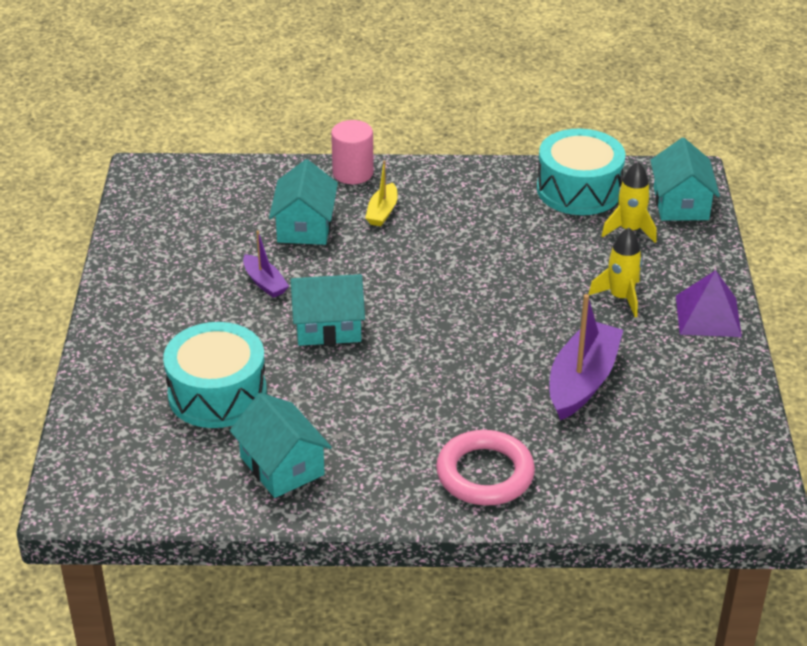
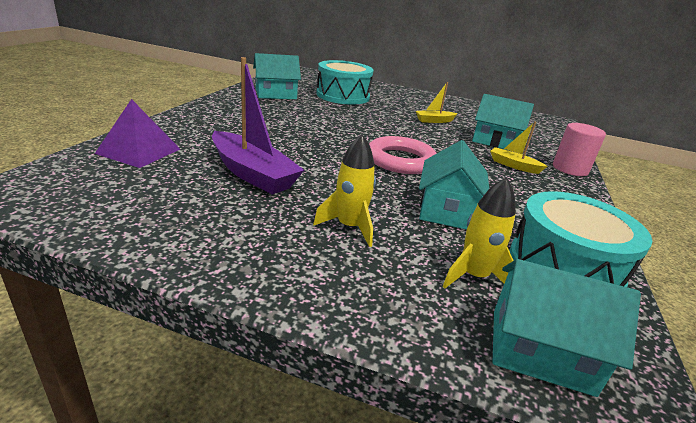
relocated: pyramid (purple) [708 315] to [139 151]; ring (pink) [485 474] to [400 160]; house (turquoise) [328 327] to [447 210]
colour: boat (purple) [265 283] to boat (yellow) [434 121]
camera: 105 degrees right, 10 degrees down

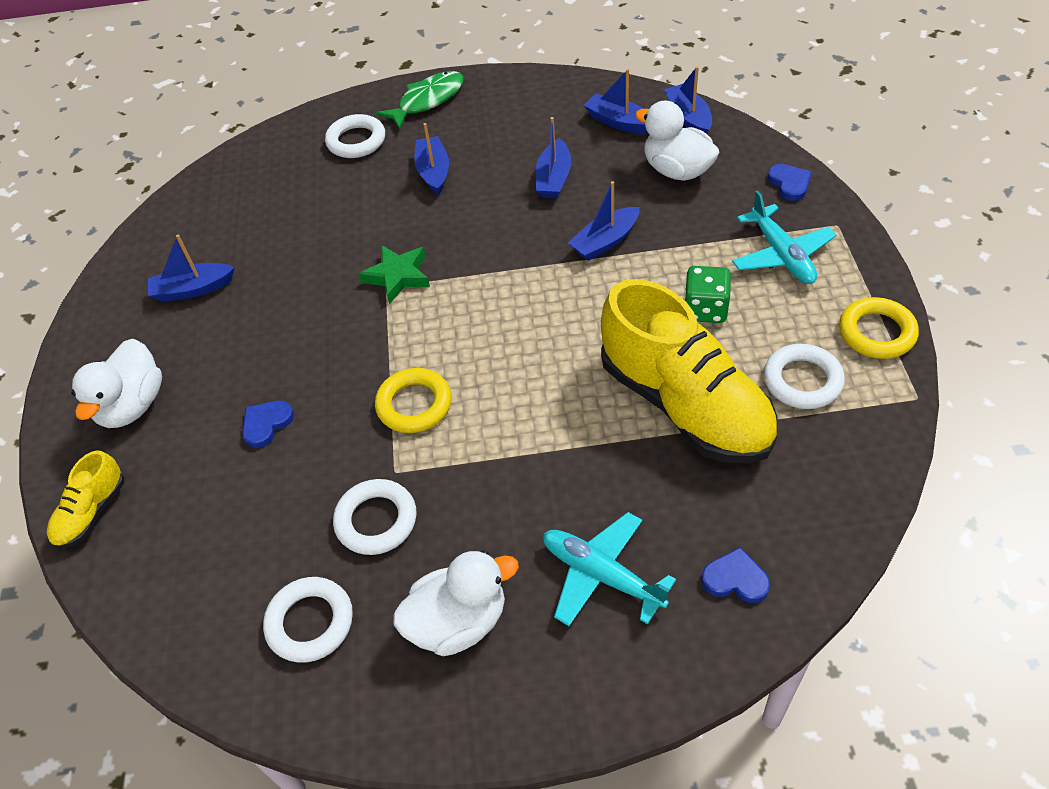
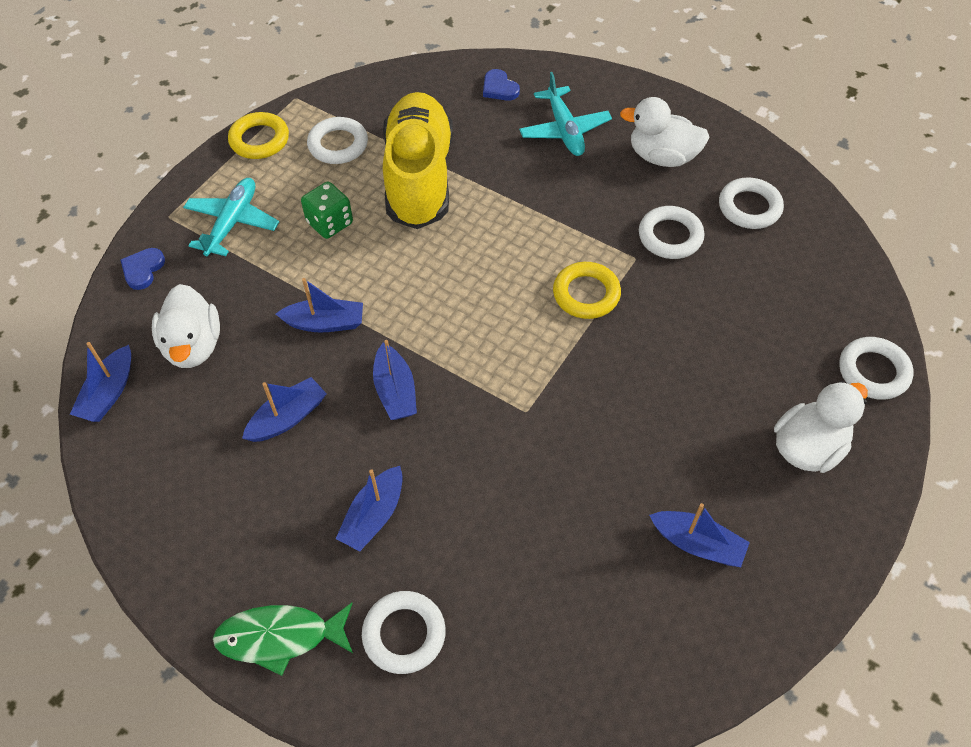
missing: heart (blue) [266 424]; star (green) [397 276]
relocated: boat (blue) [619 122] to [395 391]
exchanged: shoe (yellow) [92 512] to ring (white) [873 371]
camera: 145 degrees left, 5 degrees up

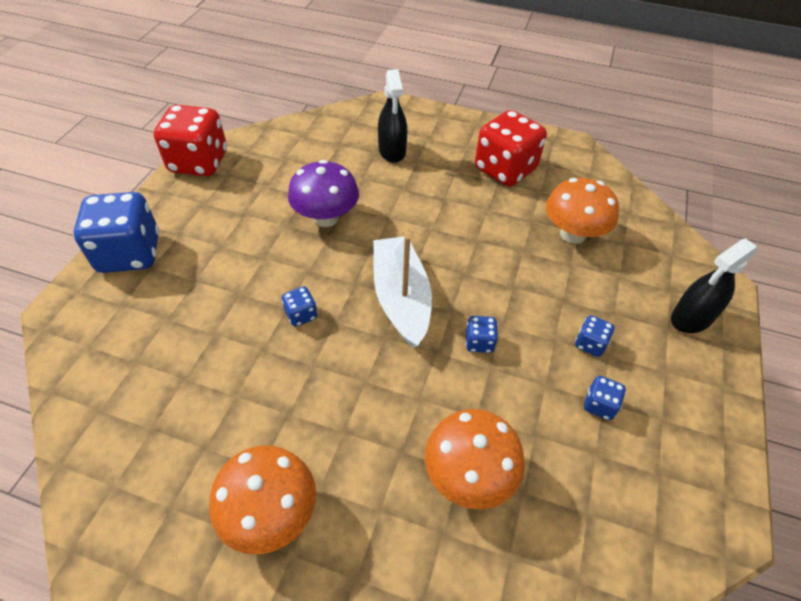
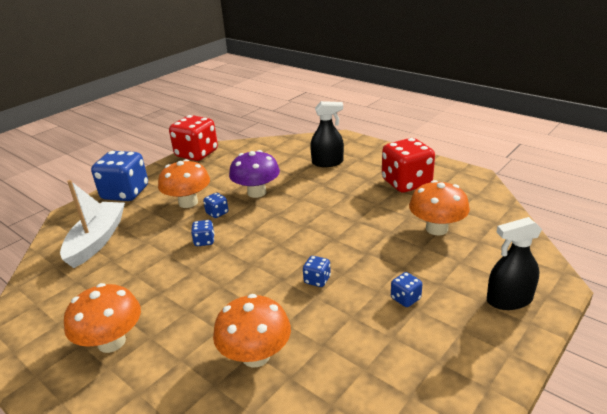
appeared: mushroom (orange) [188 202]
relocated: boat (white) [401 298] to [97 240]; dice (blue) [599 405] to [217 213]
spun: spray bottle (black) [392 151] = [327 162] 105 degrees counterclockwise
camera: 25 degrees right, 20 degrees down

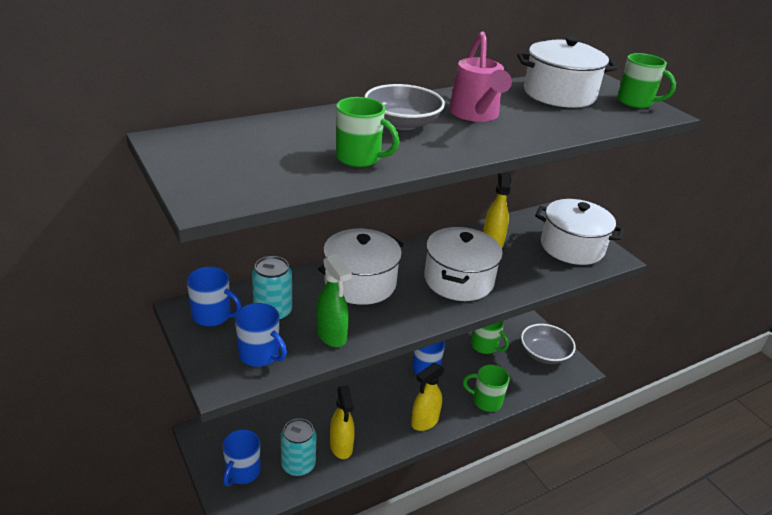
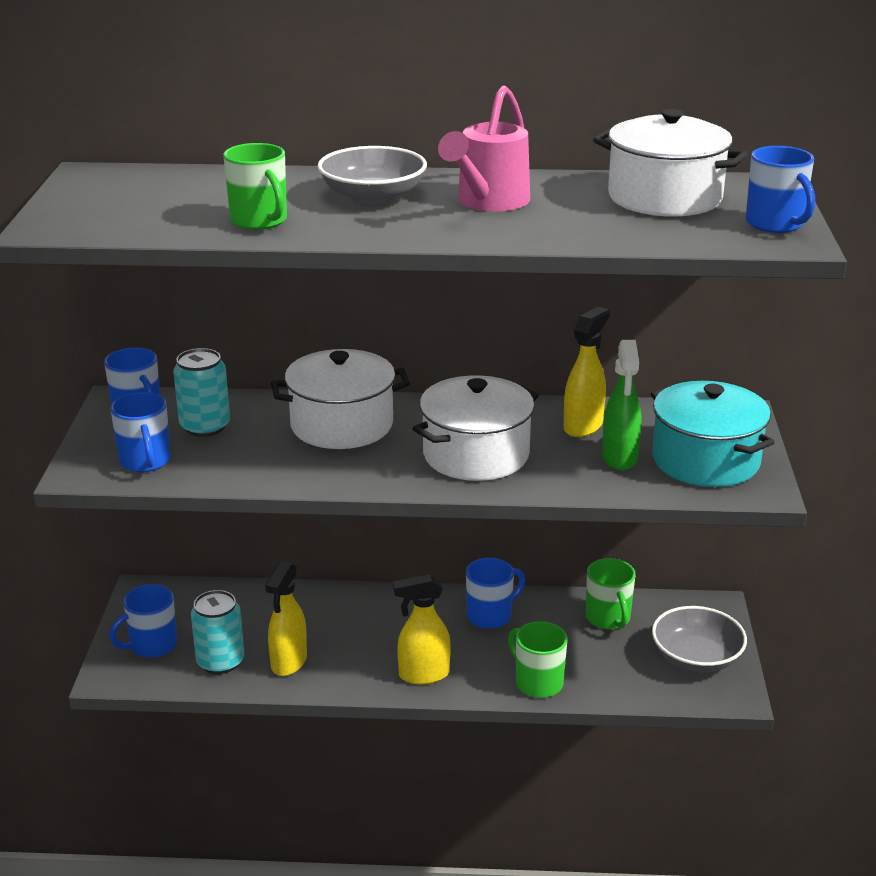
relocated: spray bottle (green) [331 336] to [619 458]
colour: pot (white) [572 247] to pot (turquoise) [705 460]; mug (green) [636 102] to mug (blue) [775 224]
camera: 35 degrees right, 5 degrees down

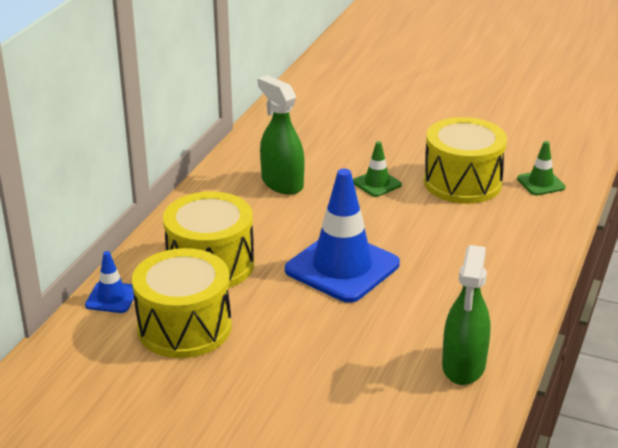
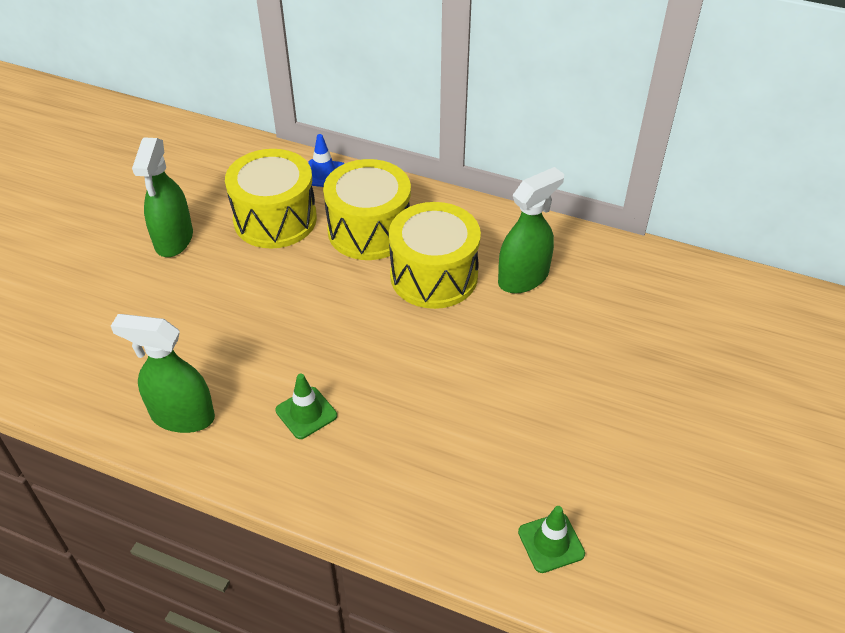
missing: traffic cone (blue) [342 267]
appeared: spray bottle (green) [174 240]
relocated: traffic cone (green) [377 183] to [306 413]; drum (yellow) [462 182] to [434 276]
camera: 90 degrees right, 15 degrees up

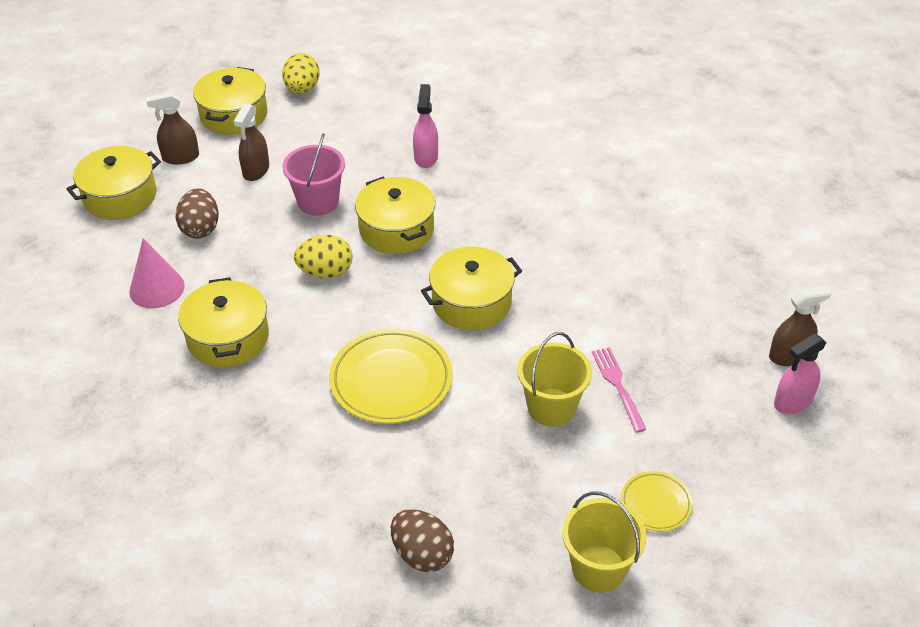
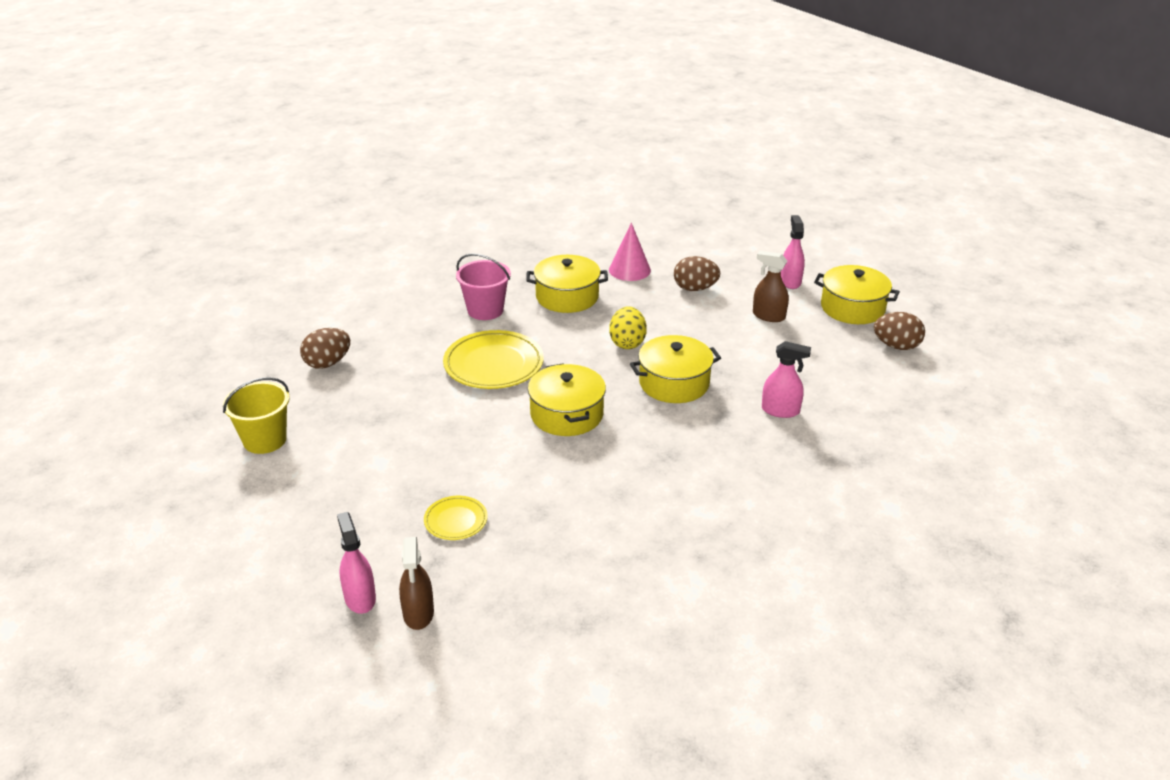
missing: pot (yellow) [120 196]; bucket (yellow) [551 407]; fork (pink) [618 386]
relocated: plate (yellow) [656 503] to [456 520]; bucket (pink) [318 202] to [485 310]
colour: spray bottle (brown) [180 157] to spray bottle (pink) [790 281]; egg (yellow) [302 89] to egg (brown) [896 346]
camera: 100 degrees right, 10 degrees down

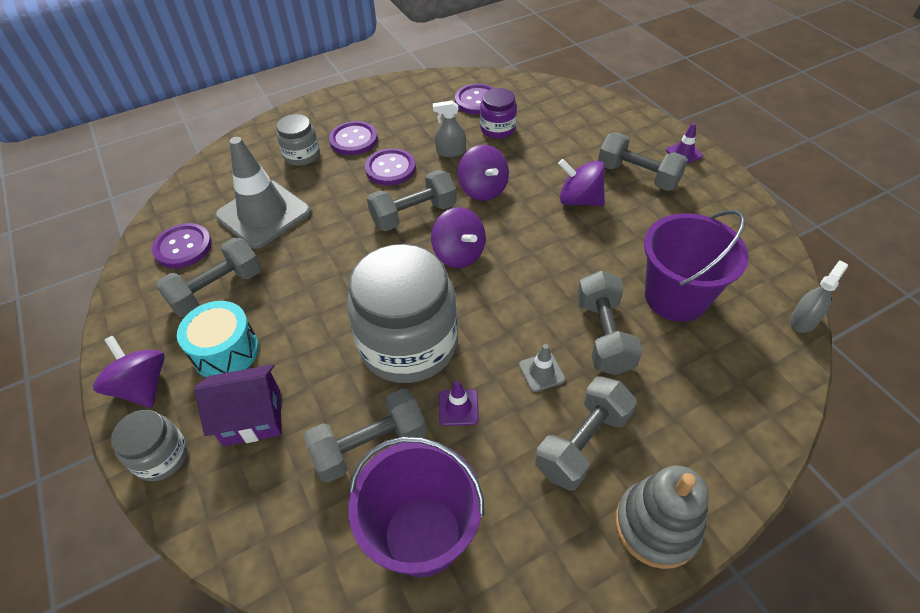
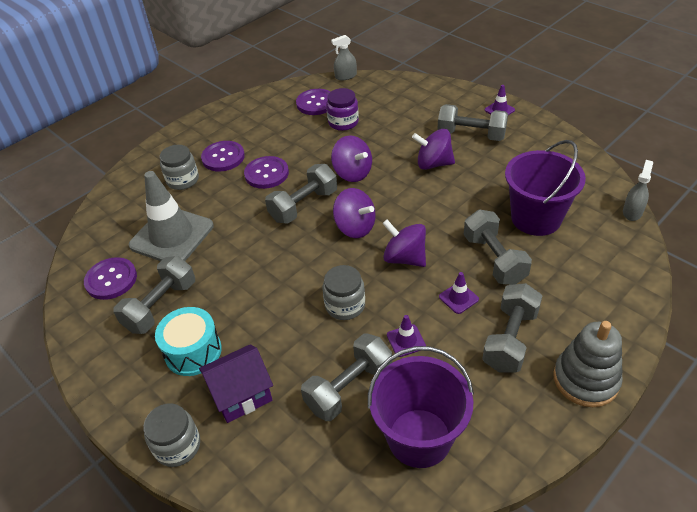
relocated: spray bottle (grey) [450 152] to [345 76]; spinning top (purple) [142 386] to [404 258]
colour: traffic cone (grey) [541 372] to traffic cone (purple) [458 298]
size: jar (grey) [408 344] = [345 305] x0.49
camera: 15 degrees left, 5 degrees down

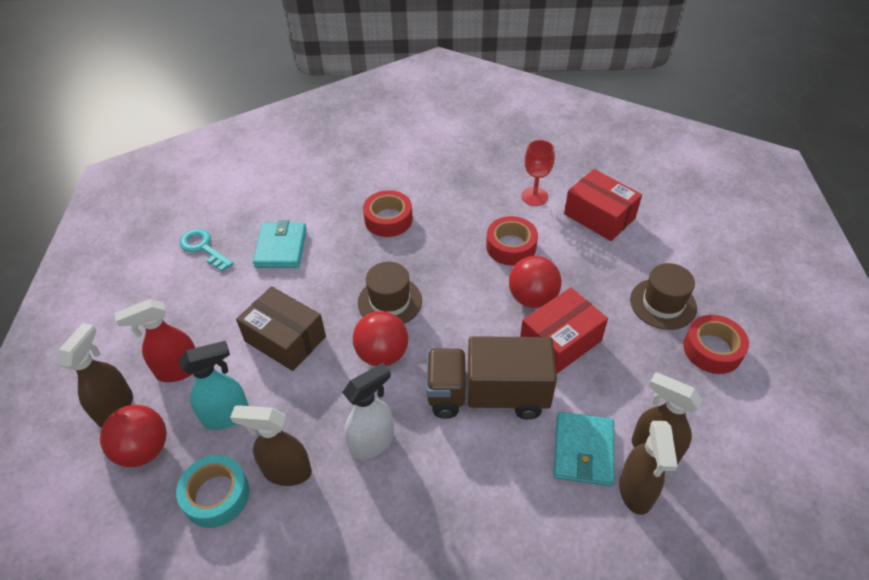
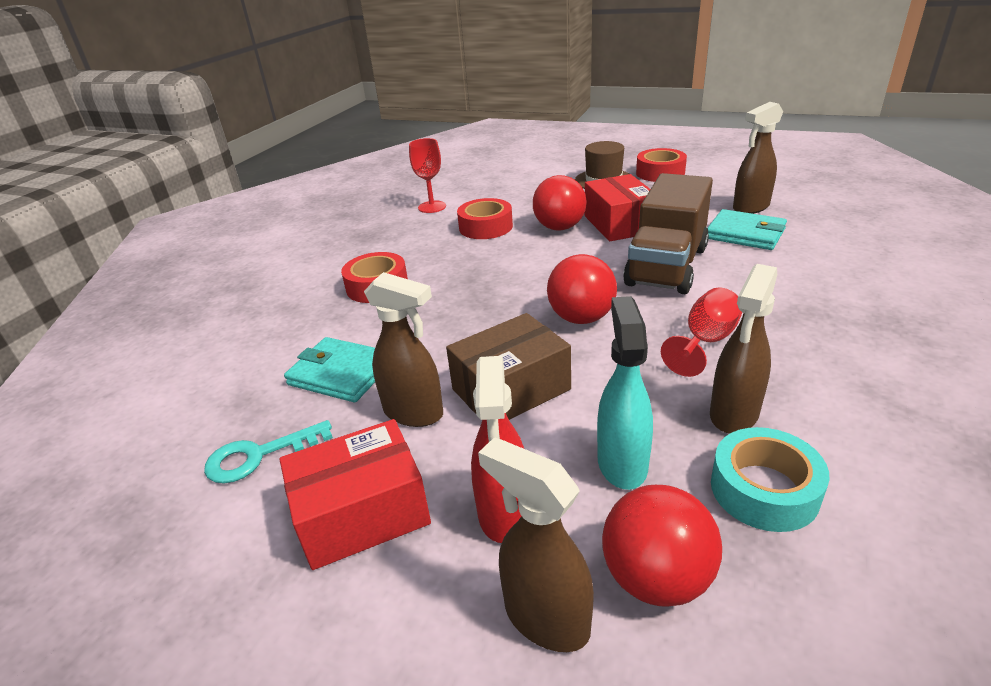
missing: hat (brown) [390 301]
relocated: box (red) [599 216] to [362 513]; spray bottle (brown) [636 491] to [414 413]
exchanged: spray bottle (white) [372 442] to goblet (red) [705 342]
camera: 65 degrees left, 15 degrees down

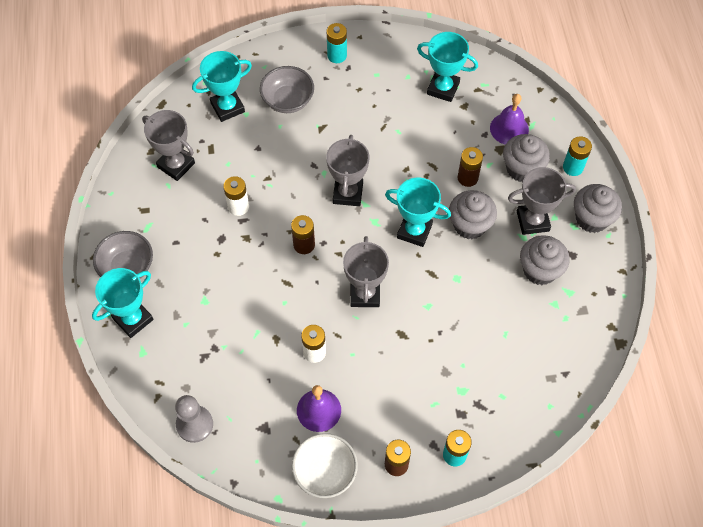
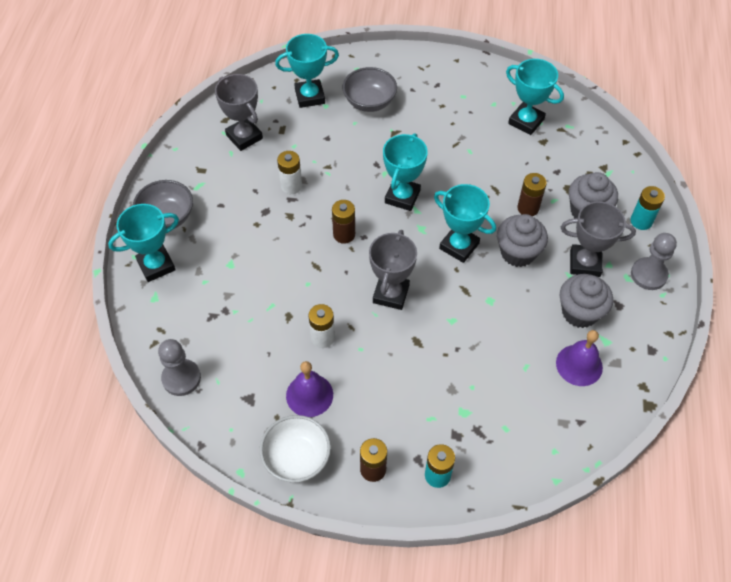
missing: battery (turquoise) [337 55]
relocated: bell (purple) [509 128] to [579 365]
exchanged: cupcake (grey) [591 219] to pawn (grey) [648 275]
colour: trophy (grey) [347 193] to trophy (turquoise) [402 197]
camera: 15 degrees right, 5 degrees down

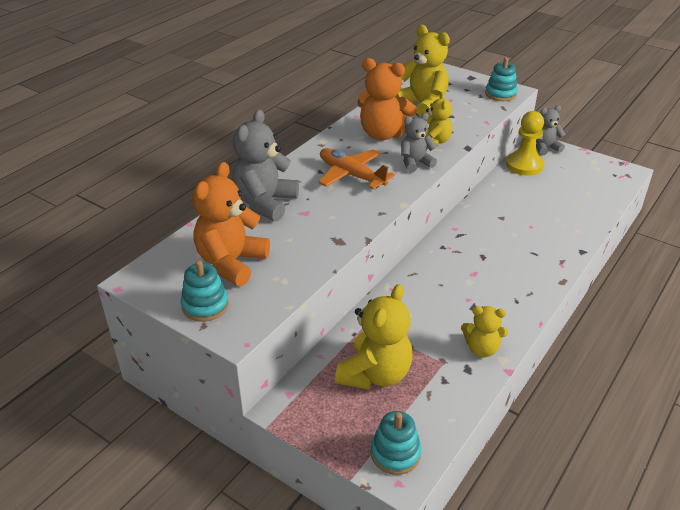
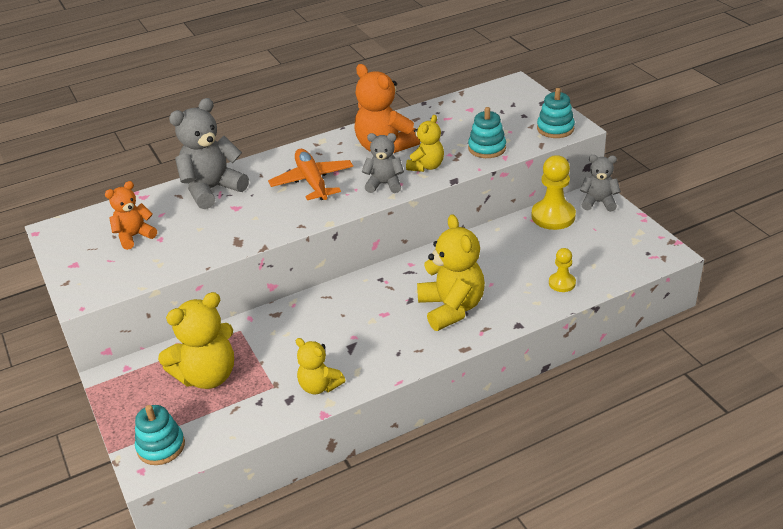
appeared: pawn (yellow) [562 283]
relocated: teddy bear (yellow) [422 104] to [451 308]; stacking toy (turquoise) [205 306] to [487 148]
size: teddy bear (orange) [231 263] = [134 236] x0.60
camera: 30 degrees right, 0 degrees up

